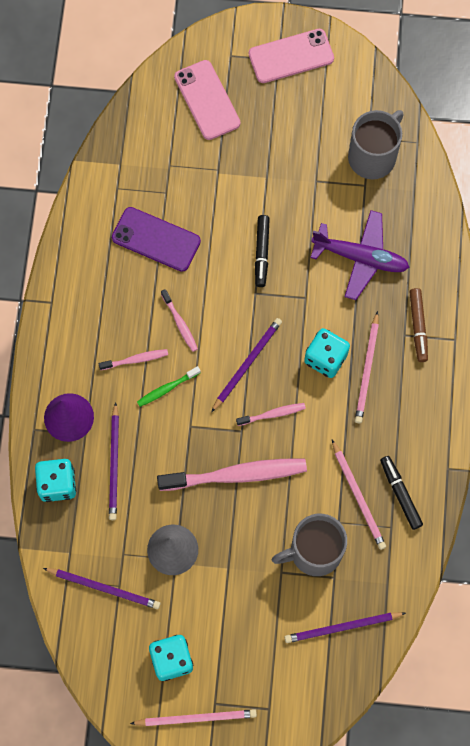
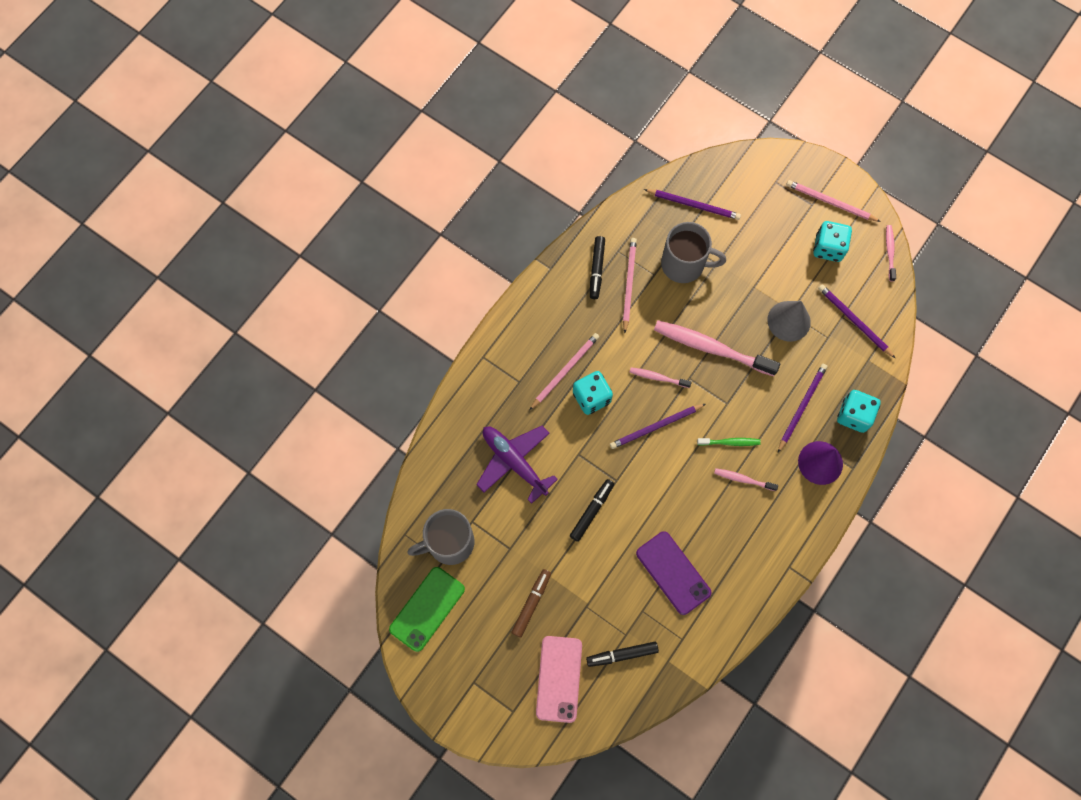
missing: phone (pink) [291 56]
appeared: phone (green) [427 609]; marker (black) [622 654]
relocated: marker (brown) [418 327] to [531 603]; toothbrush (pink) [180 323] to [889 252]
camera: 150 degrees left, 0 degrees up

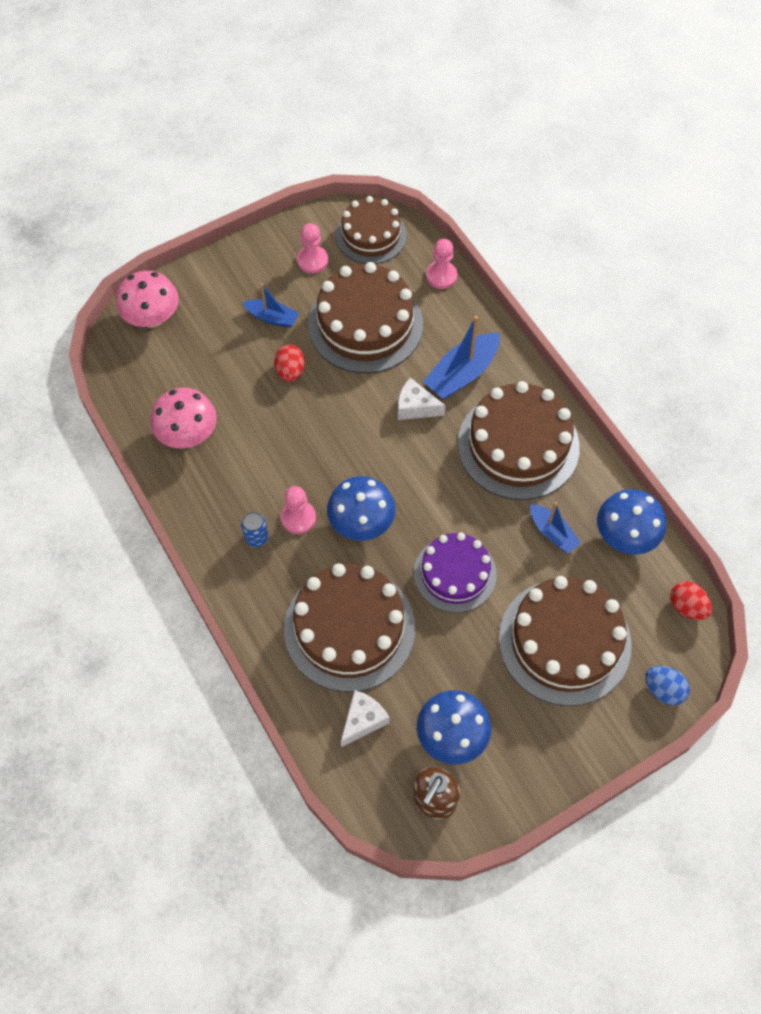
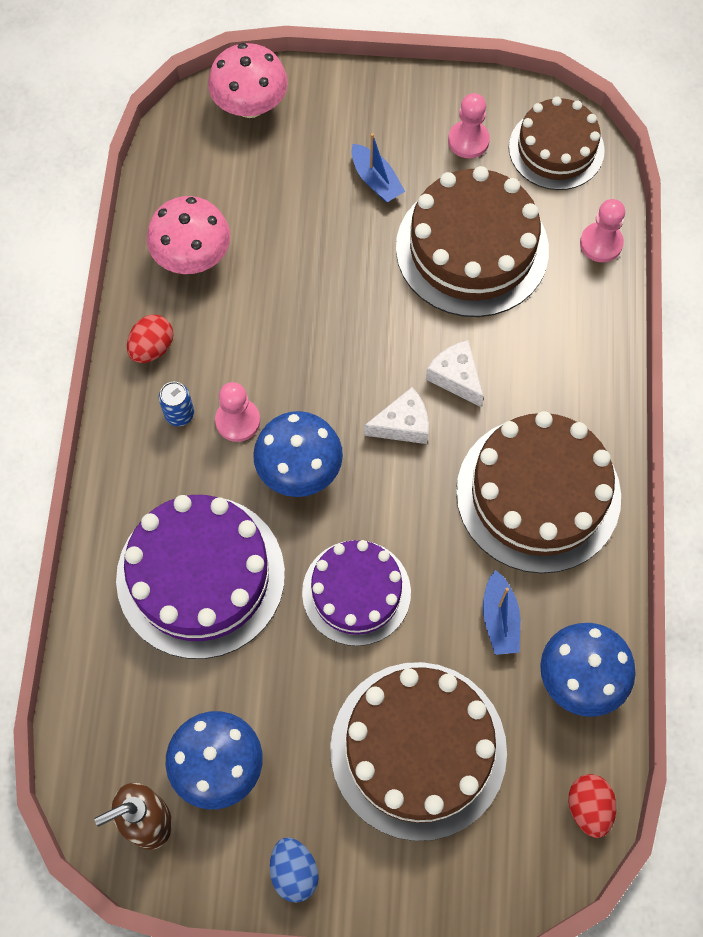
missing: boat (blue) [462 374]
relocated: egg (red) [290 371] to [152 348]; egg (blue) [663 690] to [294 872]; cheese (white) [363 720] to [403 424]
colour: cake (brown) [349 628] to cake (purple) [200 576]
camera: 35 degrees right, 5 degrees up

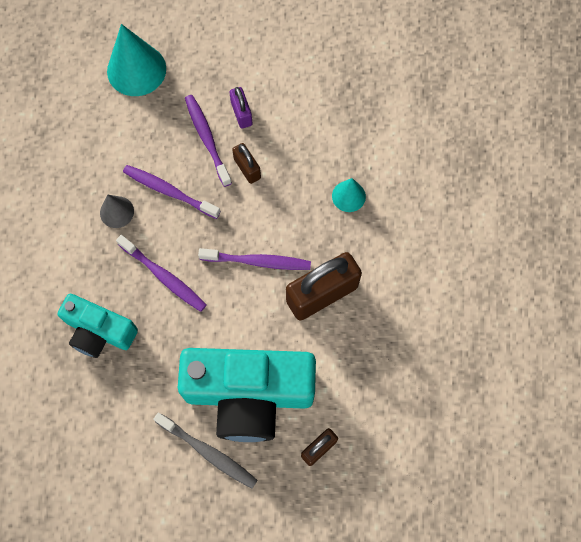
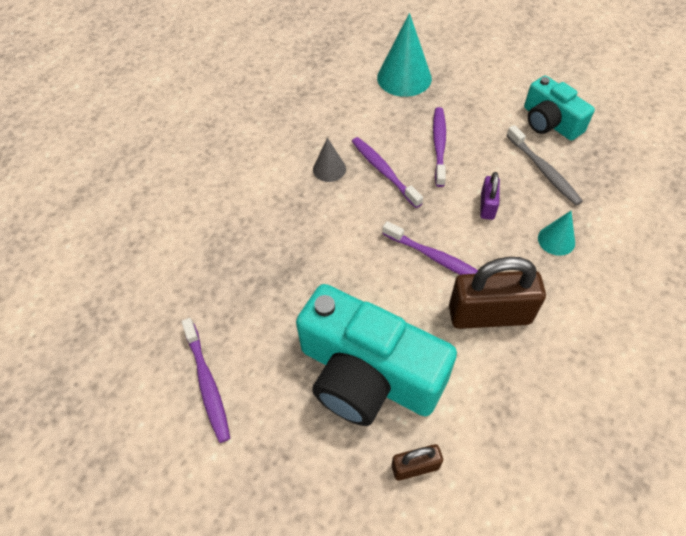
missing: padlock (brown) [247 168]
relocated: toothbrush (purple) [164 276] to [207 383]; padlock (purple) [241 113] to [487 206]; toothbrush (grey) [208 452] to [543 170]; camera (turquoise) [99 331] to [550 122]
camera: 30 degrees right, 15 degrees down

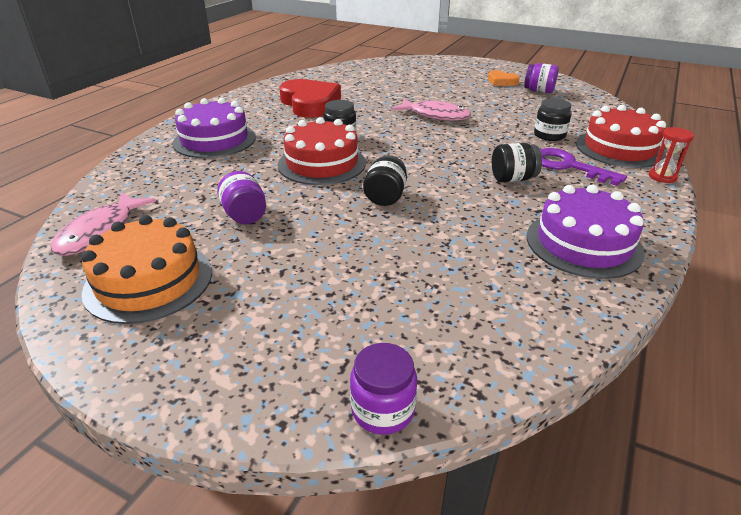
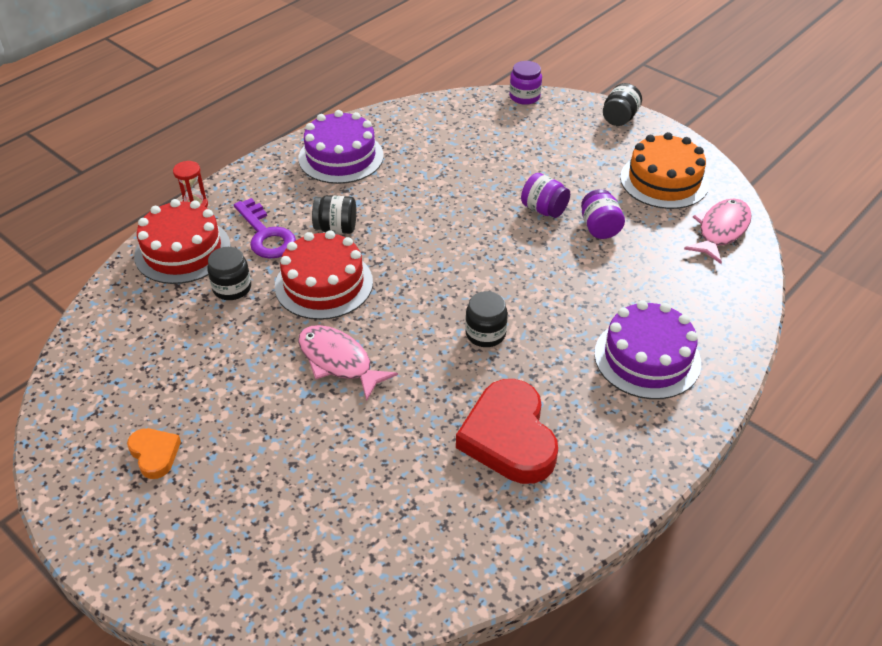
relocated: cake (red) [322 163] to [324 284]; jar (purple) [539 91] to [544 209]; jar (black) [385 197] to [619 118]
camera: 165 degrees left, 10 degrees up

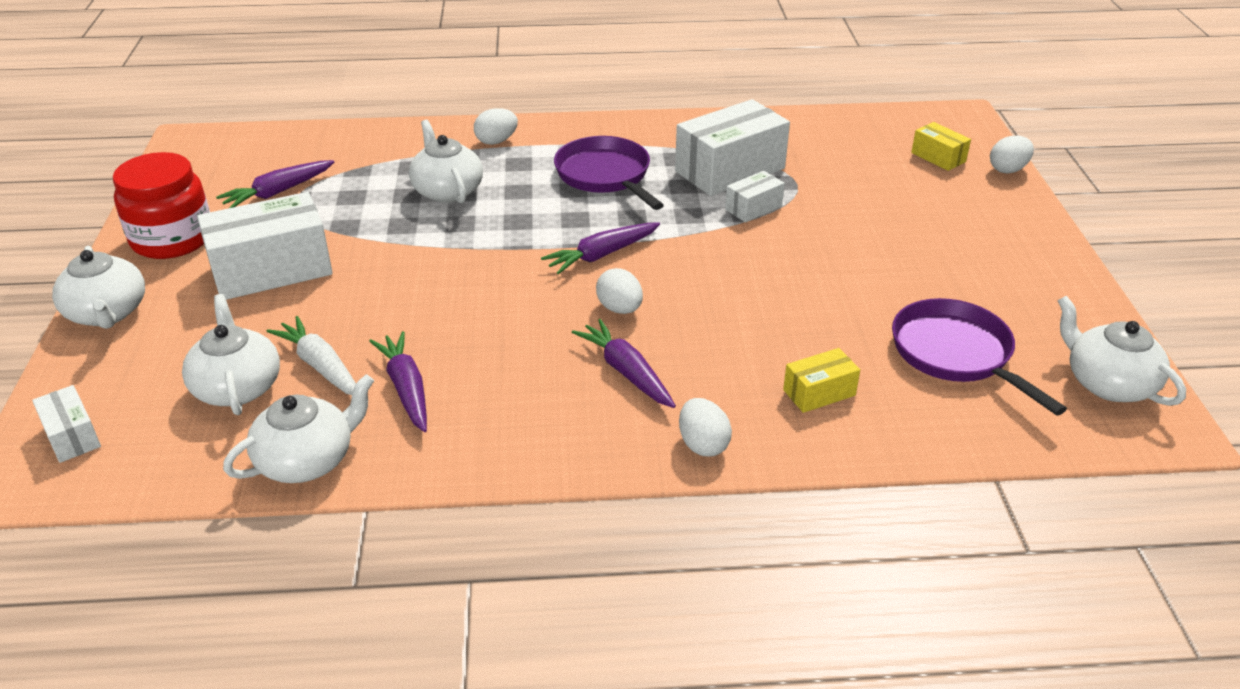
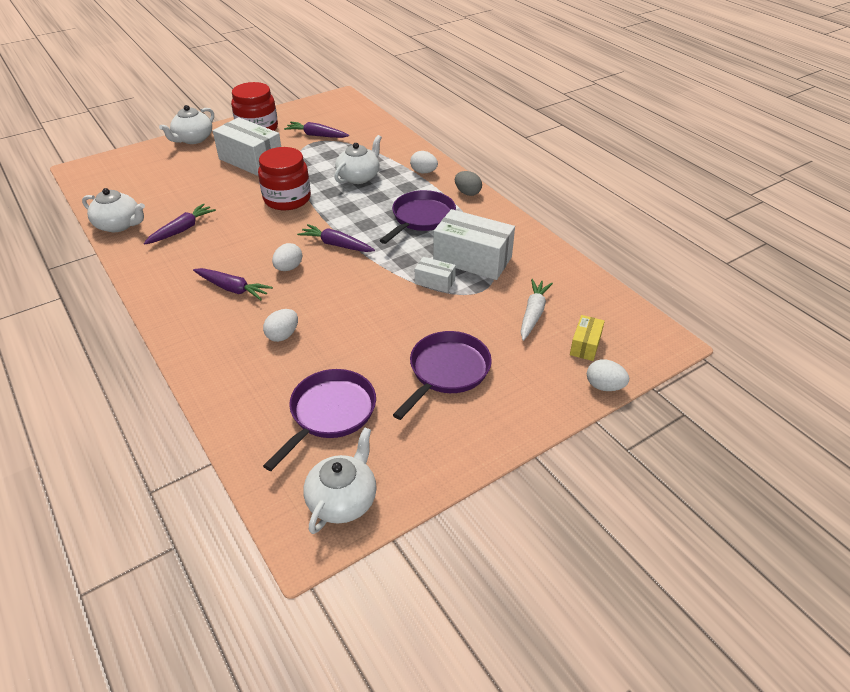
missing: box (white) [72 436]; teapot (white) [237 387]; box (yellow) [819 393]
appeared: jar (red) [287 199]; pan (purple) [446 371]; egg (grey) [467 193]
relocated: egg (white) [703 444] to [283 335]; carrot (white) [320 366] to [533 314]
spun: carrot (purple) [626 372] = [233 289] 90 degrees clockwise
camera: 60 degrees right, 5 degrees up

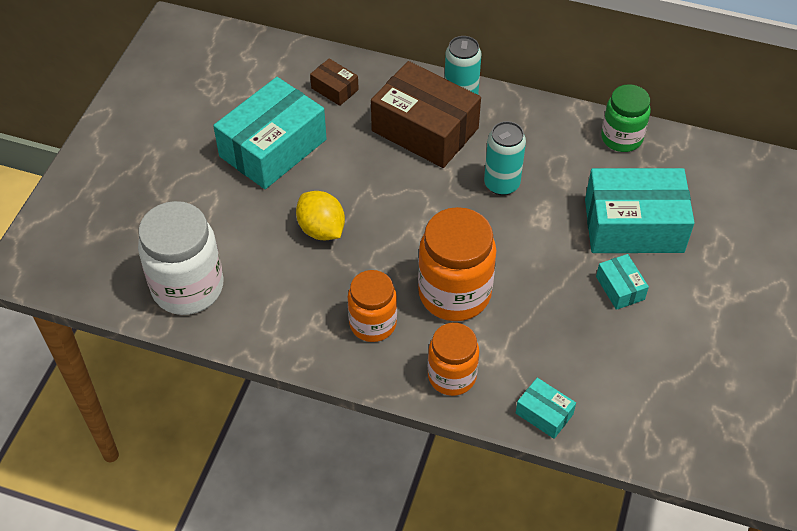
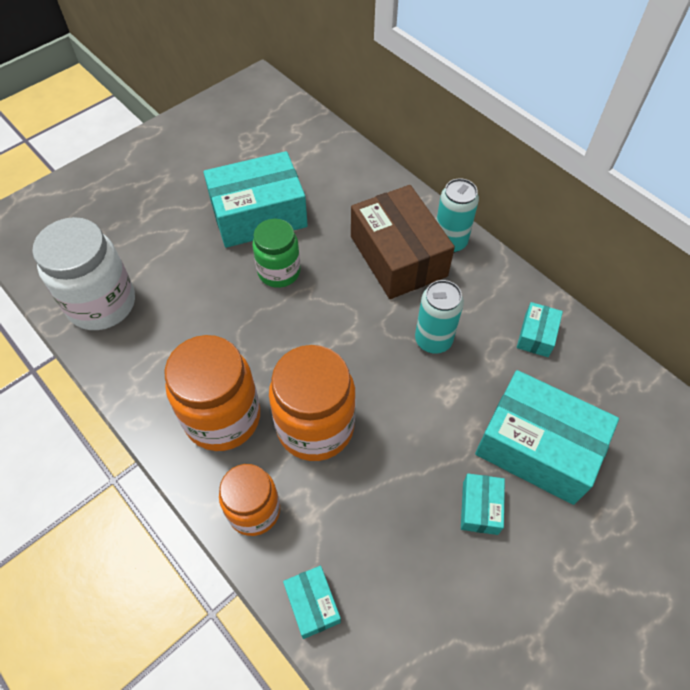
missing: lemon (yellow) [321 229]; box (brown) [334 89]
appeared: box (turquoise) [536 335]
relocated: jar (green) [621 138] to [279 272]
size: jar (orange) [373 324] = [222 417] x1.57
camera: 30 degrees right, 5 degrees up

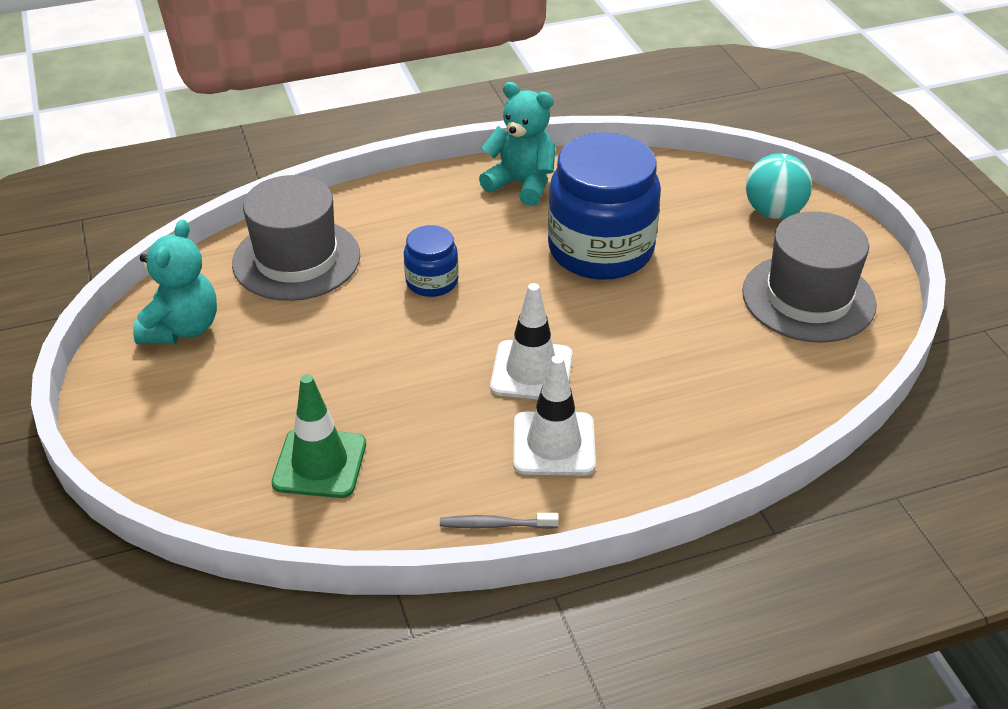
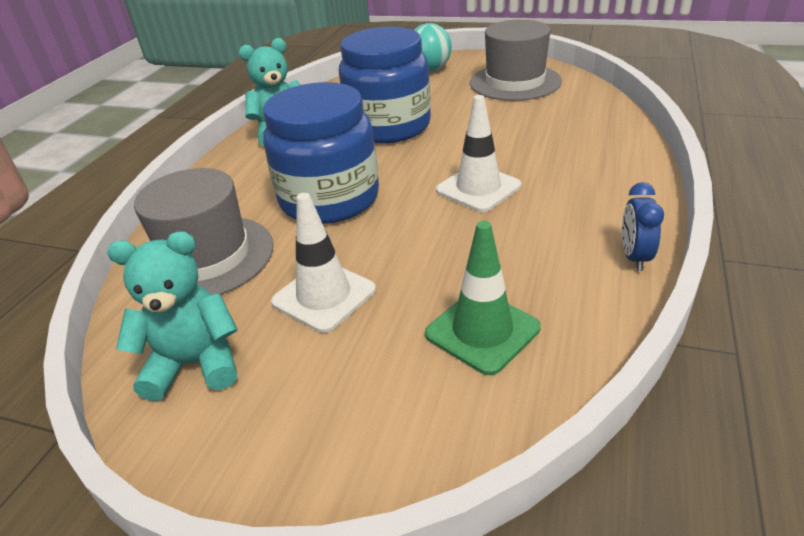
relocated: traffic cone (white) [554 444] to [324 296]
exchanged: toothbrush (grey) [495 525] to clock (blue) [634 257]
spun: teddy bear (turquoise) [182 328] = [195 364] 60 degrees counterclockwise
size: jar (blue) [432 282] = [329 199] x2.07
camera: 50 degrees left, 5 degrees down

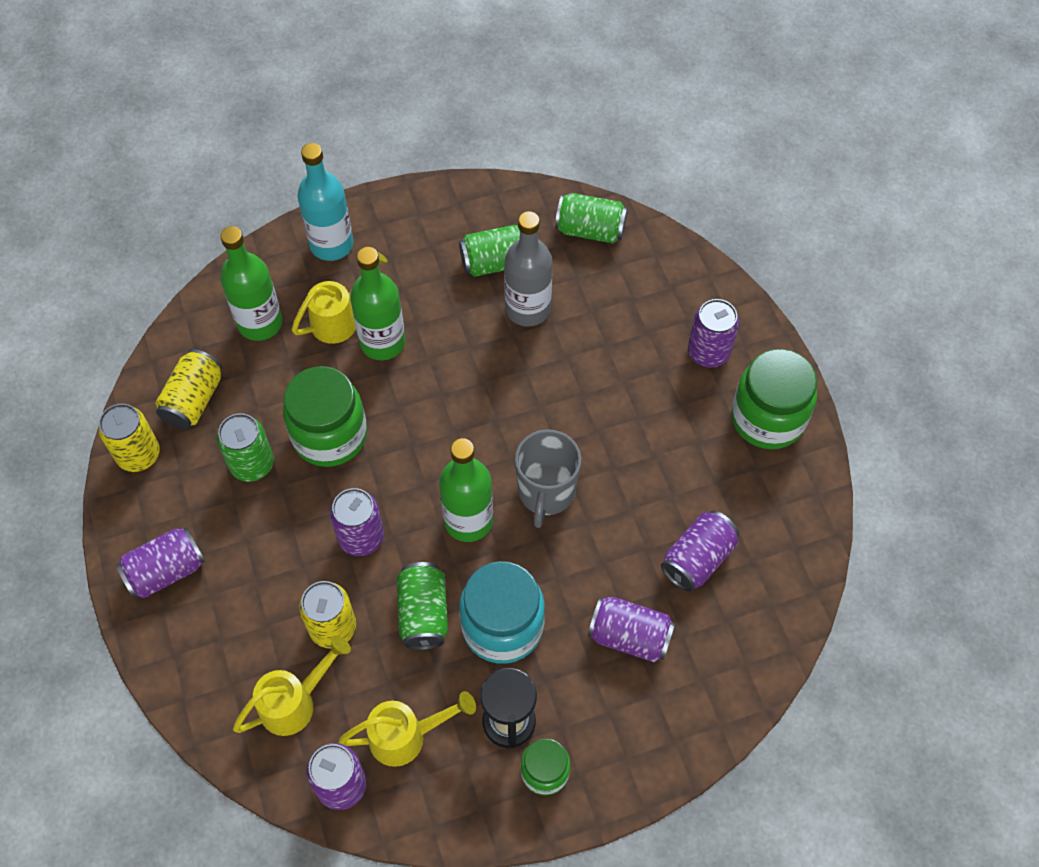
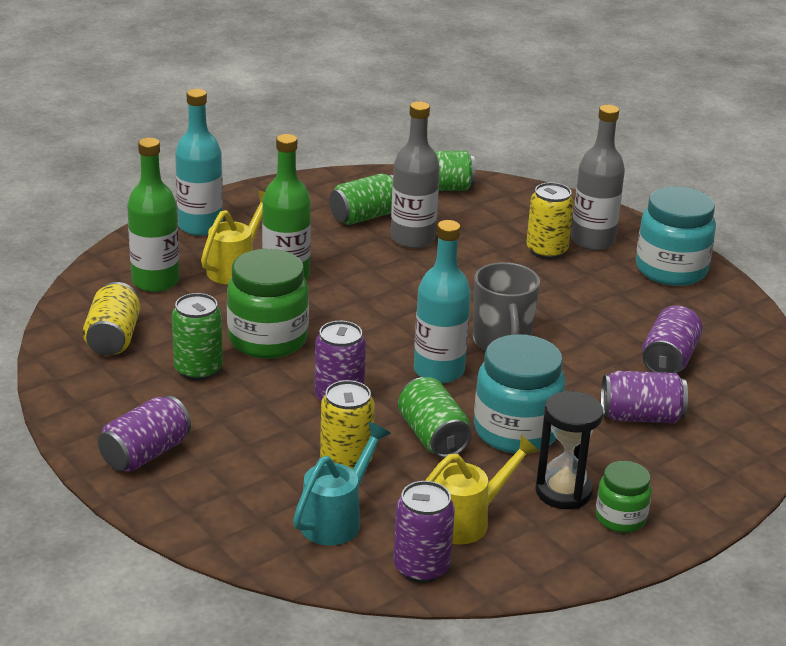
relocated: can (yellow) [138 455] to [546 250]
exchanged: can (purple) [708 352] to bottle (grey) [592 241]
colour: watering can (yellow) [295 702] to watering can (turquoise) [337 518]; bottle (green) [468 520] to bottle (turquoise) [439 371]; jar (green) [767 418] to jar (turquoise) [671 270]
camera: 20 degrees left, 30 degrees down

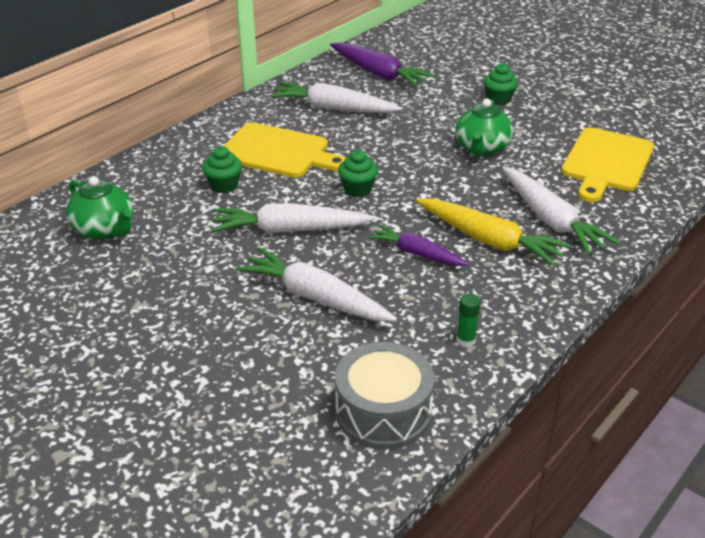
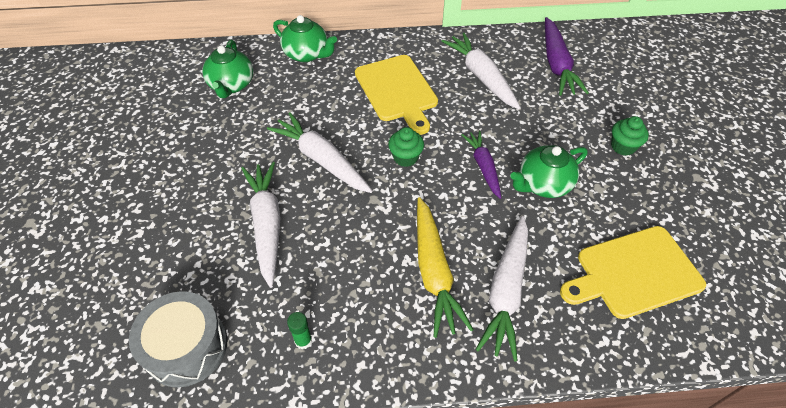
missing: cupcake (green) [224 185]
appeared: teapot (green) [307 54]
relocated: carrot (purple) [417 253] to [483 167]
camera: 45 degrees right, 15 degrees up

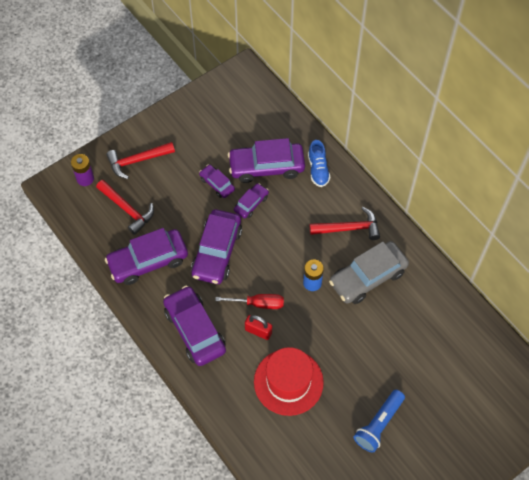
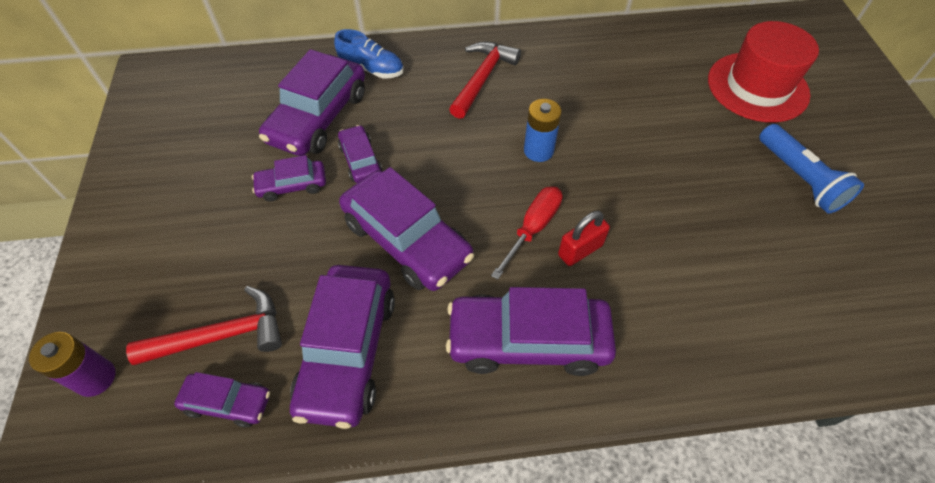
missing: hammer (red) [137 161]; car (grey) [368 277]
appeared: car (purple) [228 402]
relocated: hat (red) [288 382] to [757 87]
camera: 60 degrees left, 5 degrees down

